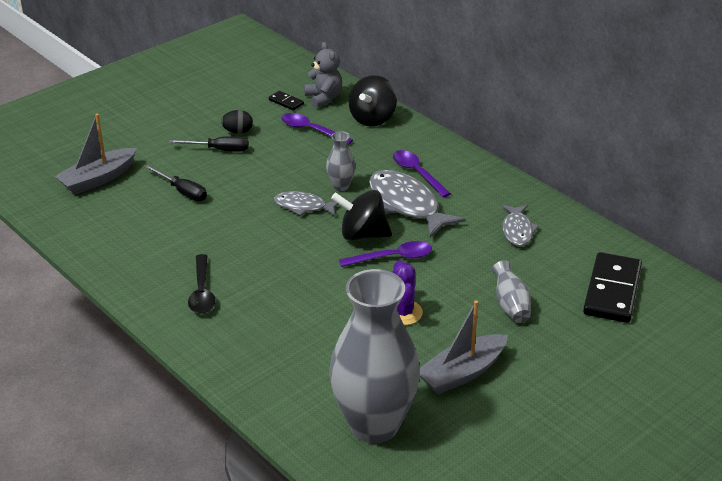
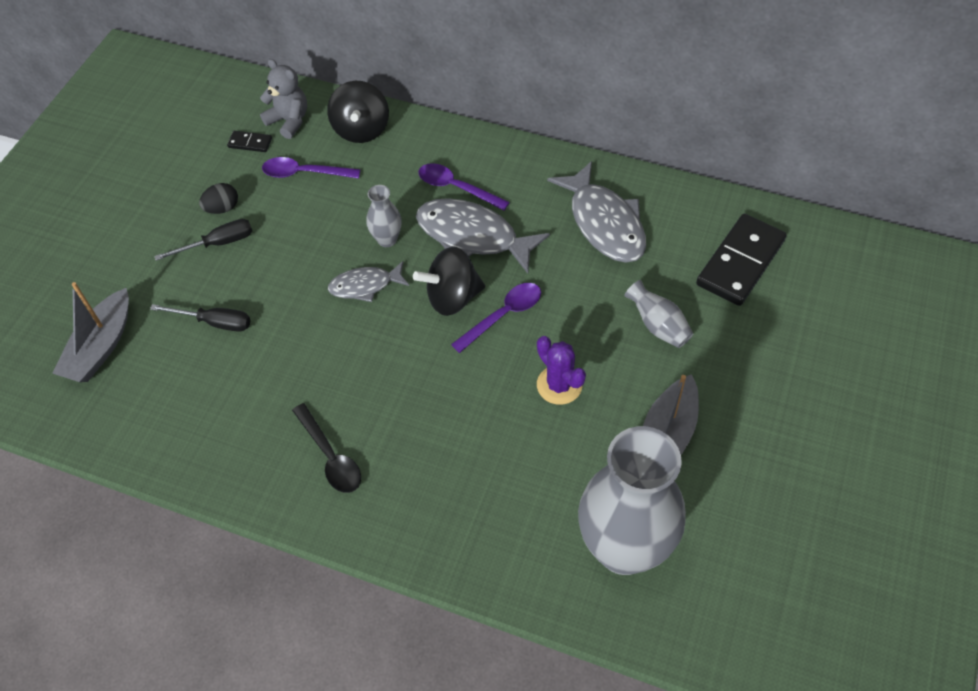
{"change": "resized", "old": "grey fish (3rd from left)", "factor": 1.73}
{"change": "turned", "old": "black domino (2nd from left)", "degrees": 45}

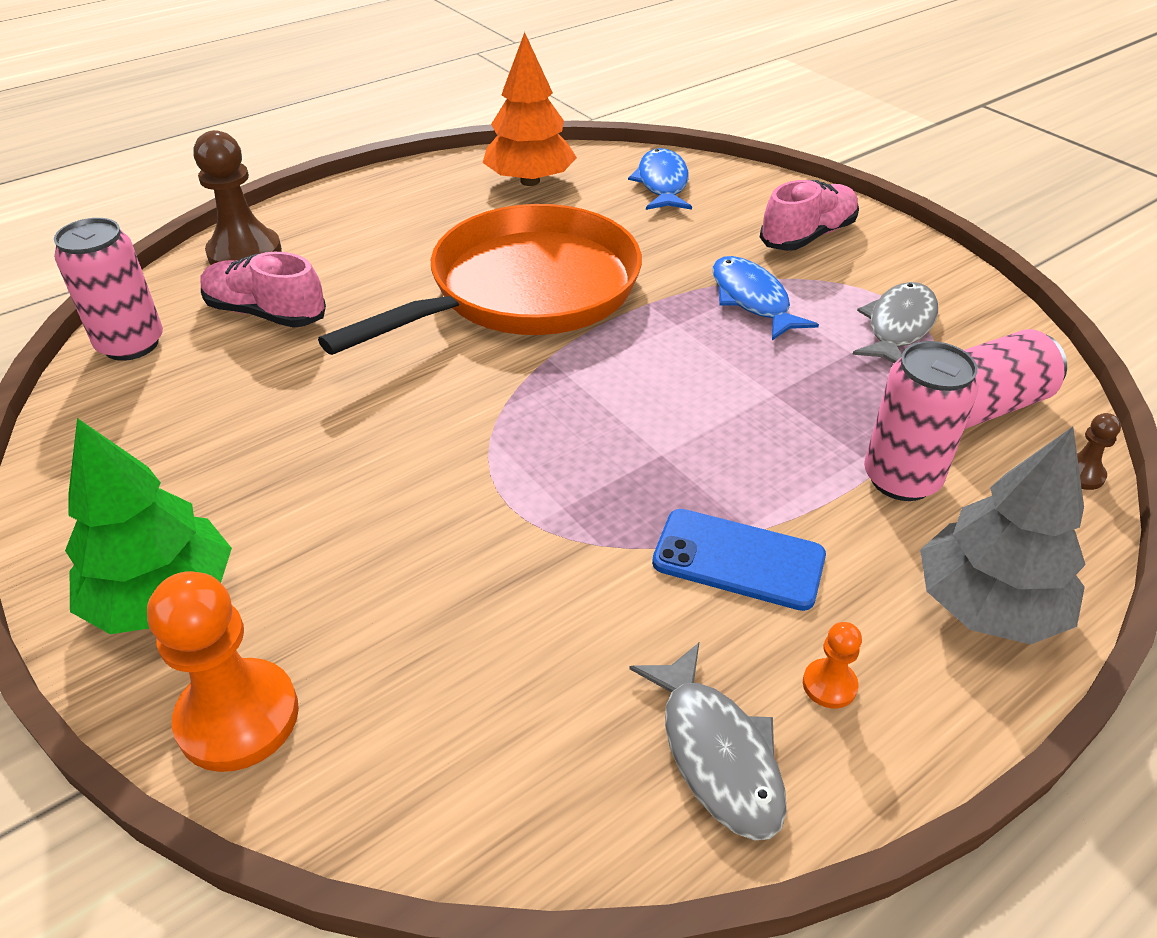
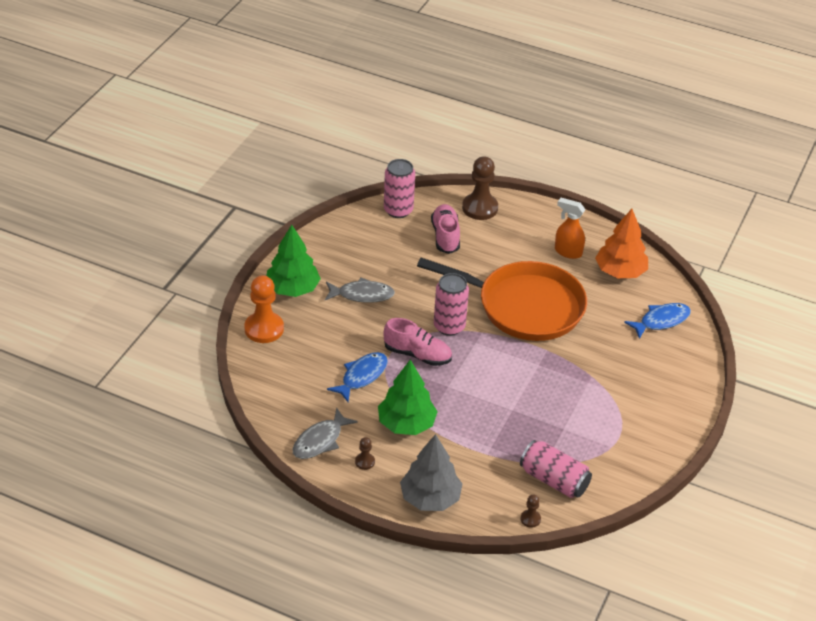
{"change": "moved", "old": "grey fish (2nd from left)"}
{"change": "moved", "old": "blue fish (2nd from left in the first image)", "new": "blue fish (1st from left)"}
{"change": "recoloured", "old": "orange pawn (2nd from left)", "new": "brown pawn (1st from left)"}
{"change": "replaced", "old": "blue phone", "new": "green tree (2nd from left)"}
{"change": "moved", "old": "pink shoe (2nd from left in the first image)", "new": "pink shoe (1st from left)"}
{"change": "moved", "old": "pink can (2nd from left)"}
{"change": "added", "new": "orange spray bottle"}

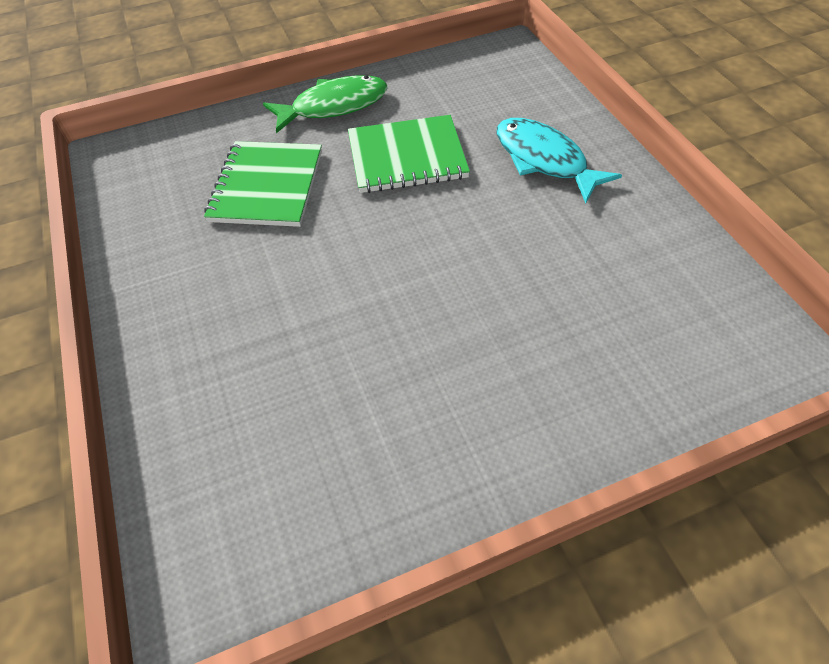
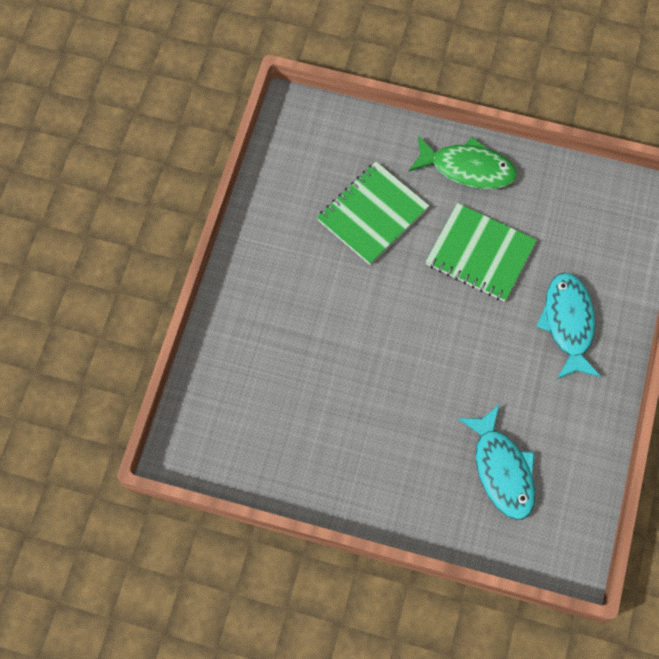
{"change": "added", "new": "turquoise fish (1st from left)"}

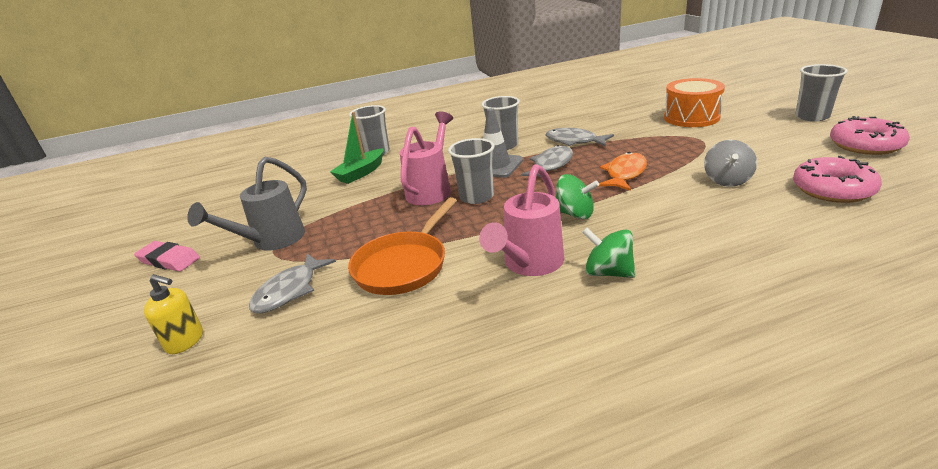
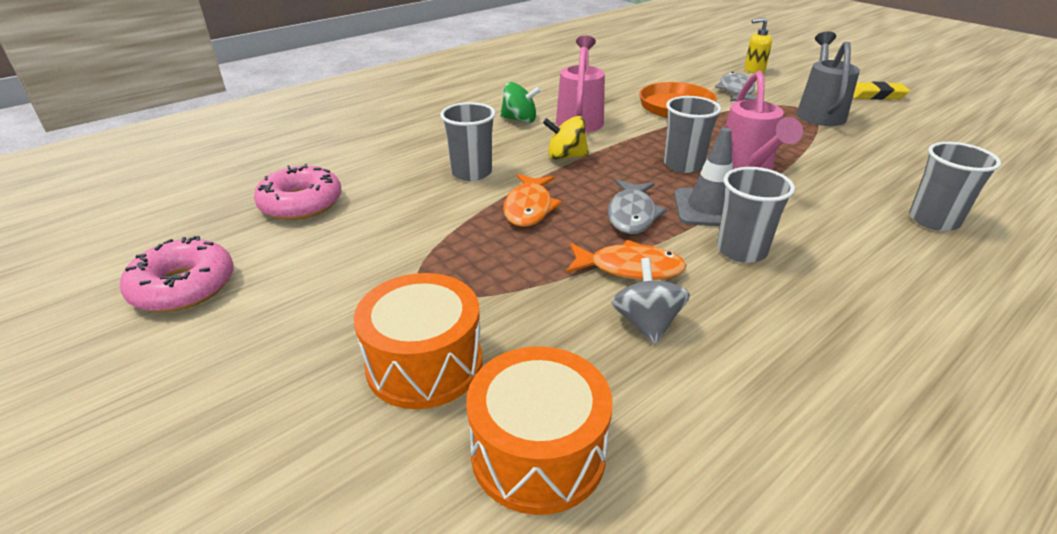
{"change": "moved", "old": "grey cup (4th from left in the first image)", "new": "grey cup (1st from left)"}
{"change": "added", "new": "orange drum (2nd from left)"}
{"change": "recoloured", "old": "green spinning top (1st from left)", "new": "yellow spinning top"}
{"change": "recoloured", "old": "grey fish (3rd from left)", "new": "orange fish (2nd from left)"}
{"change": "moved", "old": "grey spinning top"}
{"change": "recoloured", "old": "pink eraser", "new": "yellow eraser"}
{"change": "removed", "old": "green boat"}

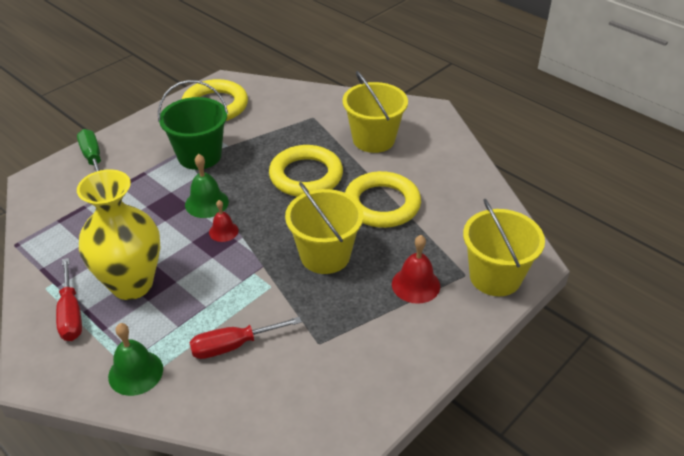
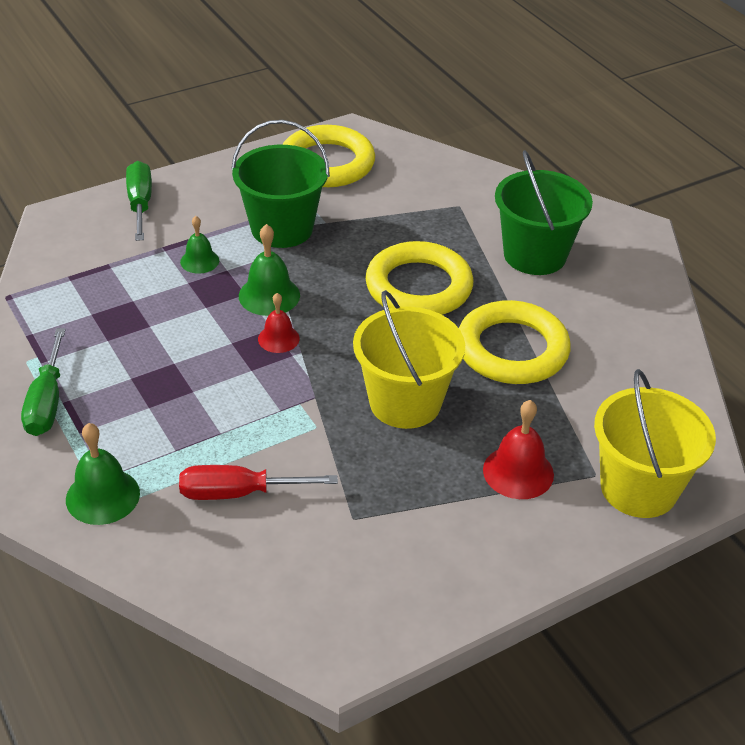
{"change": "recoloured", "old": "red screwdriver (1st from left)", "new": "green screwdriver (1st from left)"}
{"change": "added", "new": "green bell (2nd from left)"}
{"change": "recoloured", "old": "yellow bucket (2nd from left)", "new": "green bucket (2nd from left)"}
{"change": "removed", "old": "yellow vase"}

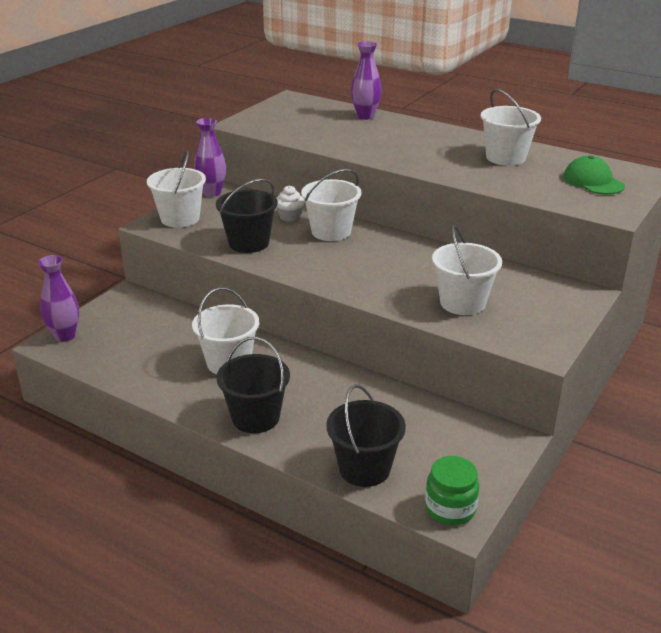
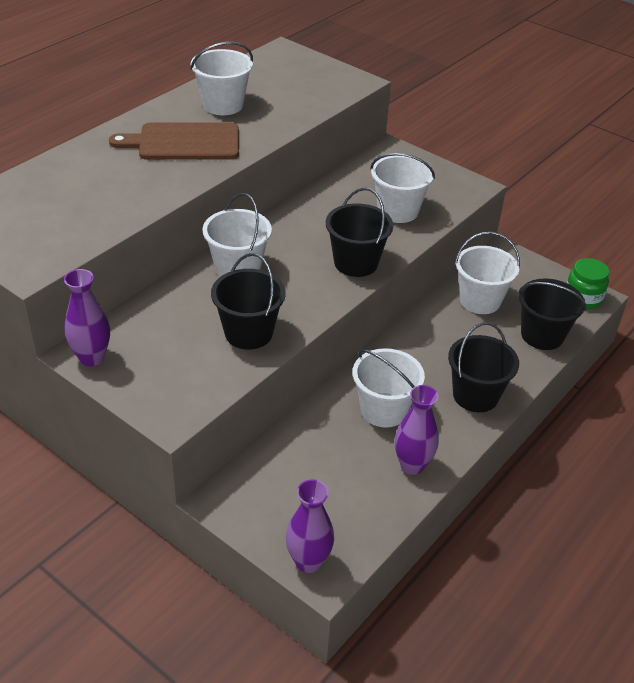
{"change": "added", "new": "brown cutting board"}
{"change": "added", "new": "black bucket (2nd from left)"}
{"change": "moved", "old": "purple vase (3rd from left)"}
{"change": "moved", "old": "white bucket (1st from left in the first image)", "new": "white bucket (5th from left)"}
{"change": "removed", "old": "white cupcake"}
{"change": "removed", "old": "green cap"}

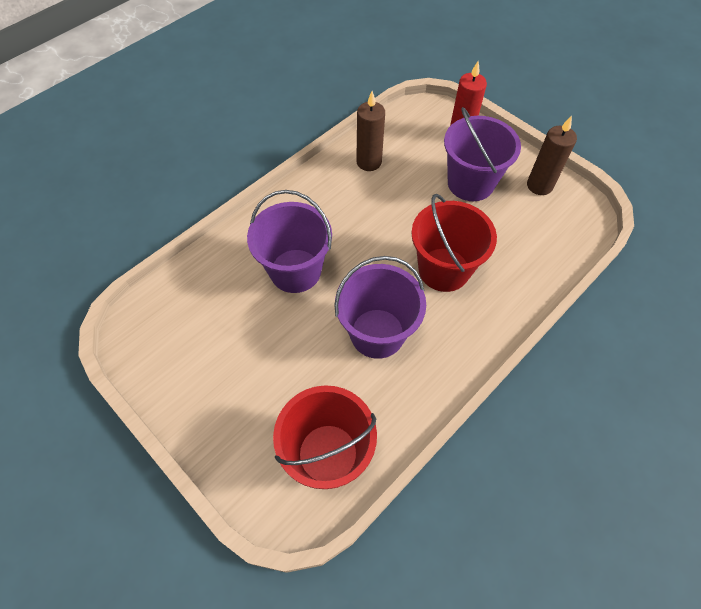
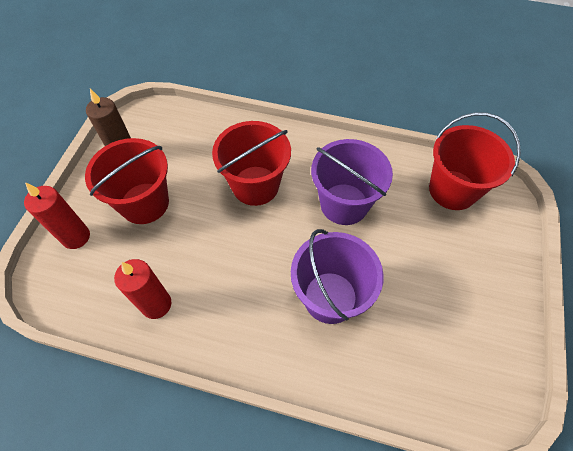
{"change": "recoloured", "old": "purple bucket (3rd from left)", "new": "red bucket (1st from left)"}
{"change": "recoloured", "old": "brown candle (1st from left)", "new": "red candle (2nd from left)"}

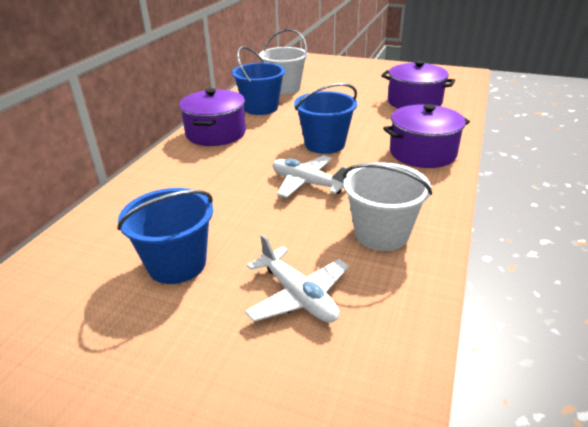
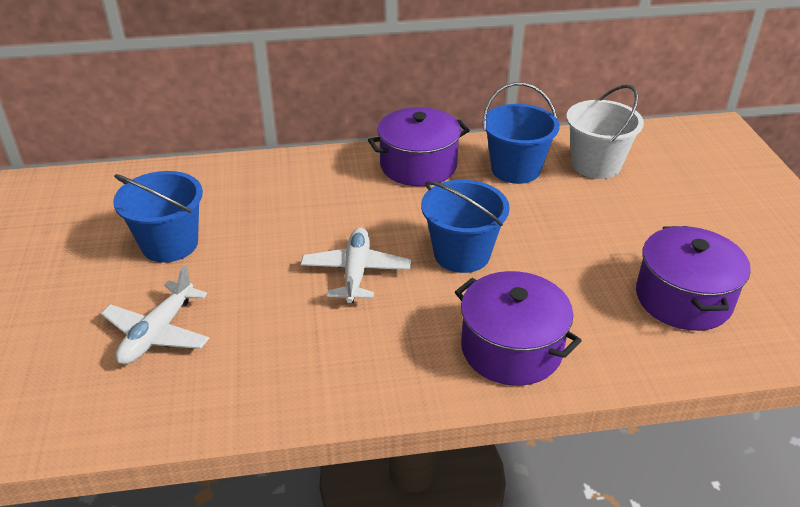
{"change": "removed", "old": "white bucket (2nd from left)"}

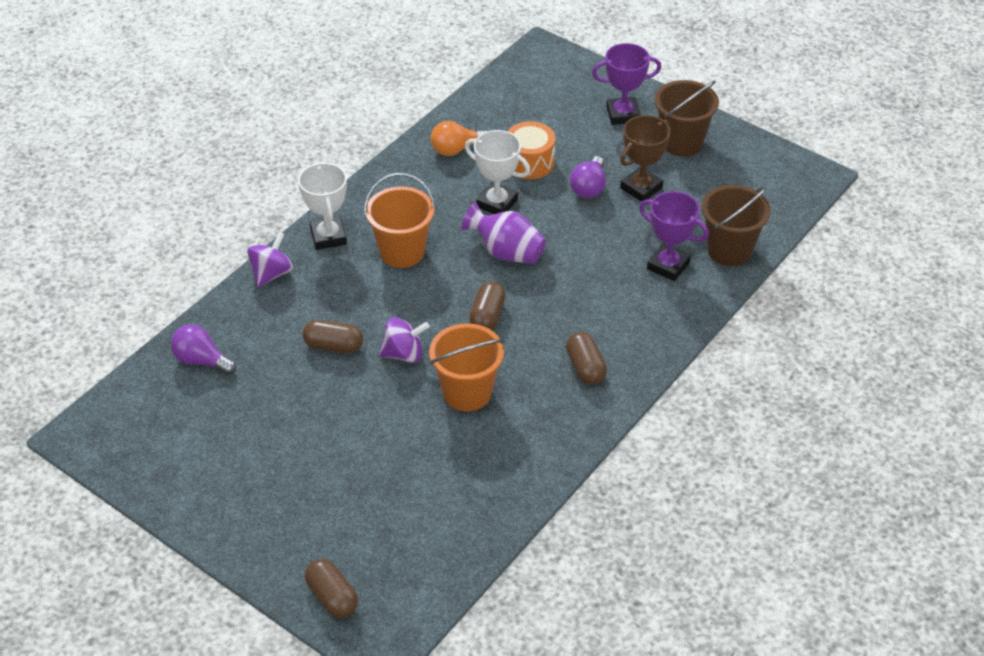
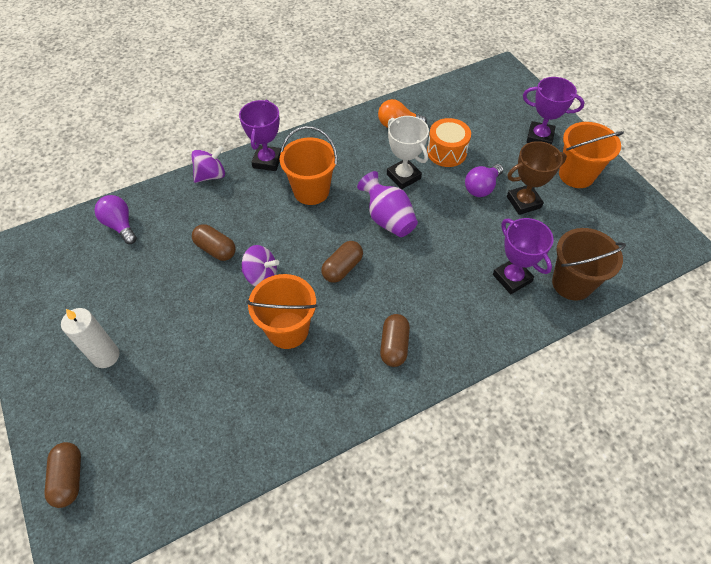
{"change": "added", "new": "white candle"}
{"change": "recoloured", "old": "white trophy (1st from left)", "new": "purple trophy (1st from left)"}
{"change": "recoloured", "old": "brown bucket (1st from left)", "new": "orange bucket (3rd from left)"}

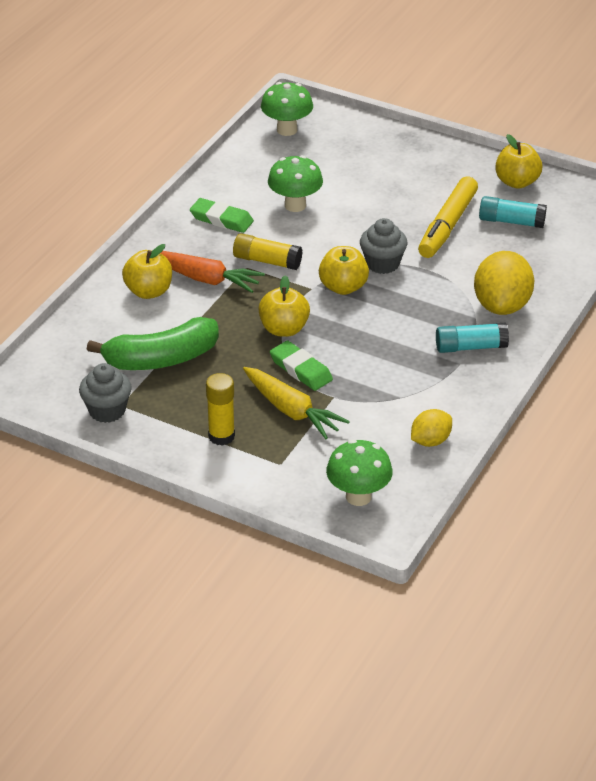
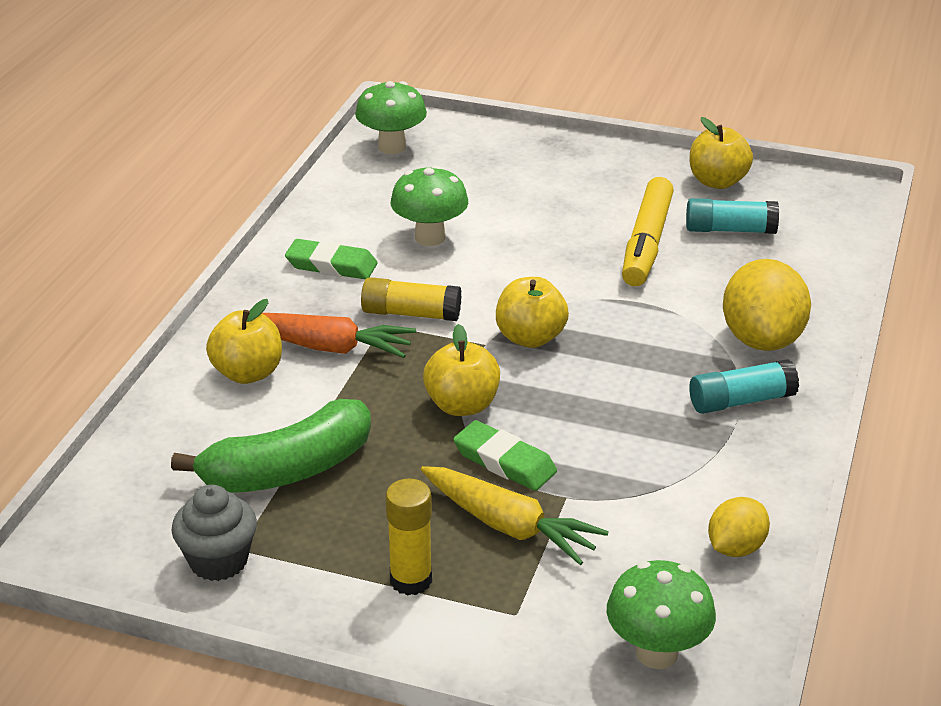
{"change": "removed", "old": "grey cupcake (2nd from left)"}

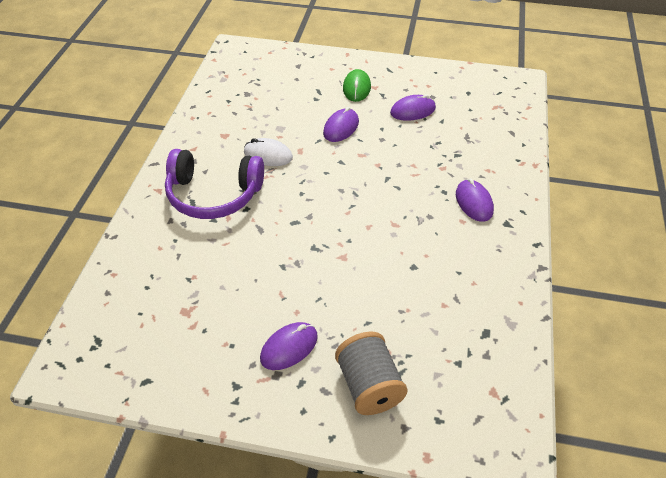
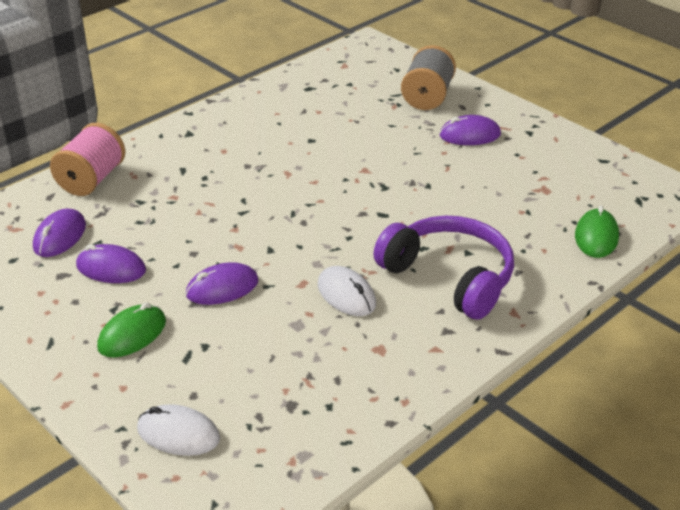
{"change": "moved", "old": "purple mouse (4th from left in the first image)", "new": "purple mouse (1st from left)"}
{"change": "added", "new": "pink spool"}
{"change": "added", "new": "white mouse (1st from left)"}
{"change": "added", "new": "green mouse (2nd from left)"}

